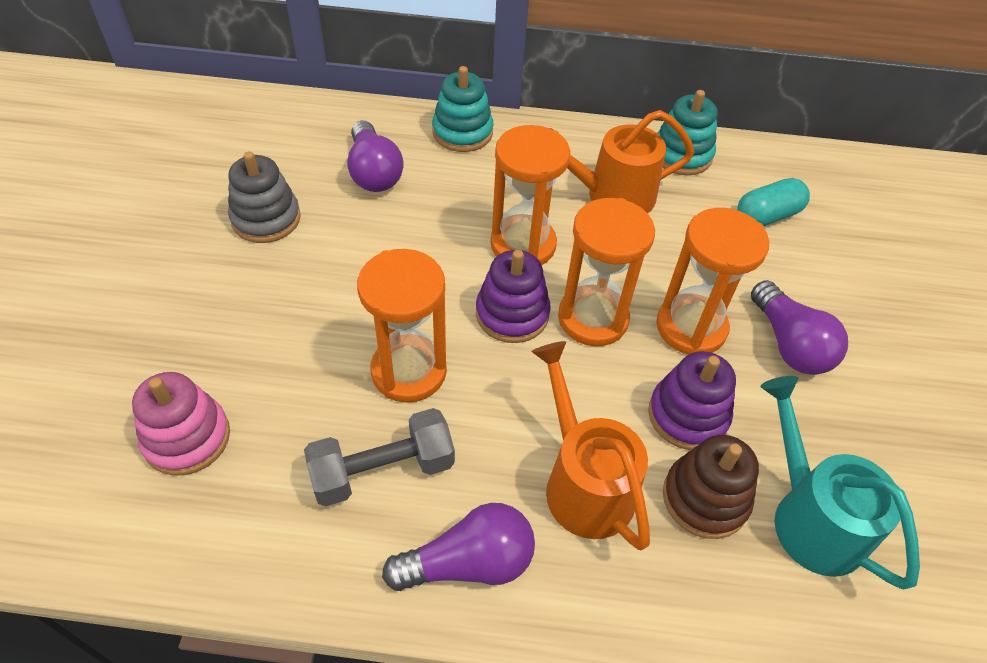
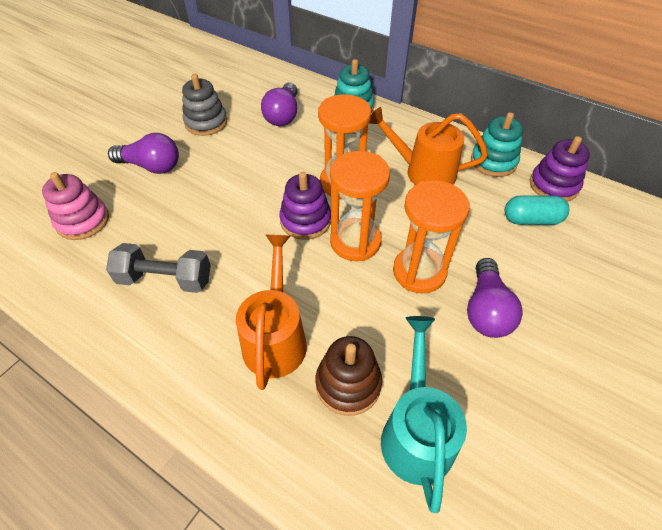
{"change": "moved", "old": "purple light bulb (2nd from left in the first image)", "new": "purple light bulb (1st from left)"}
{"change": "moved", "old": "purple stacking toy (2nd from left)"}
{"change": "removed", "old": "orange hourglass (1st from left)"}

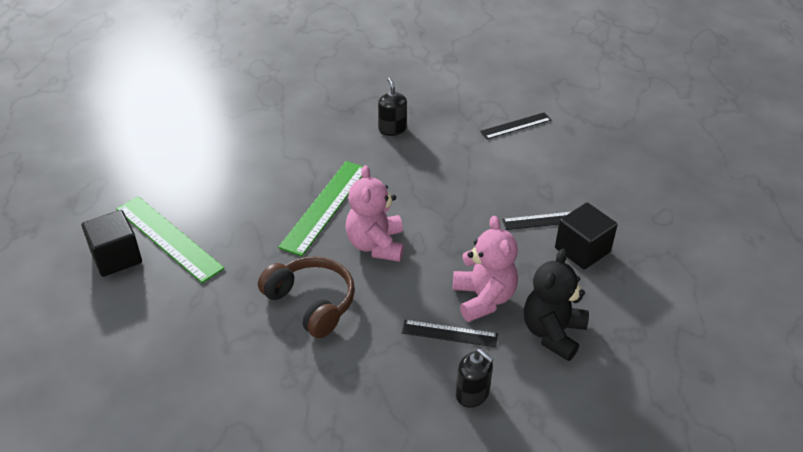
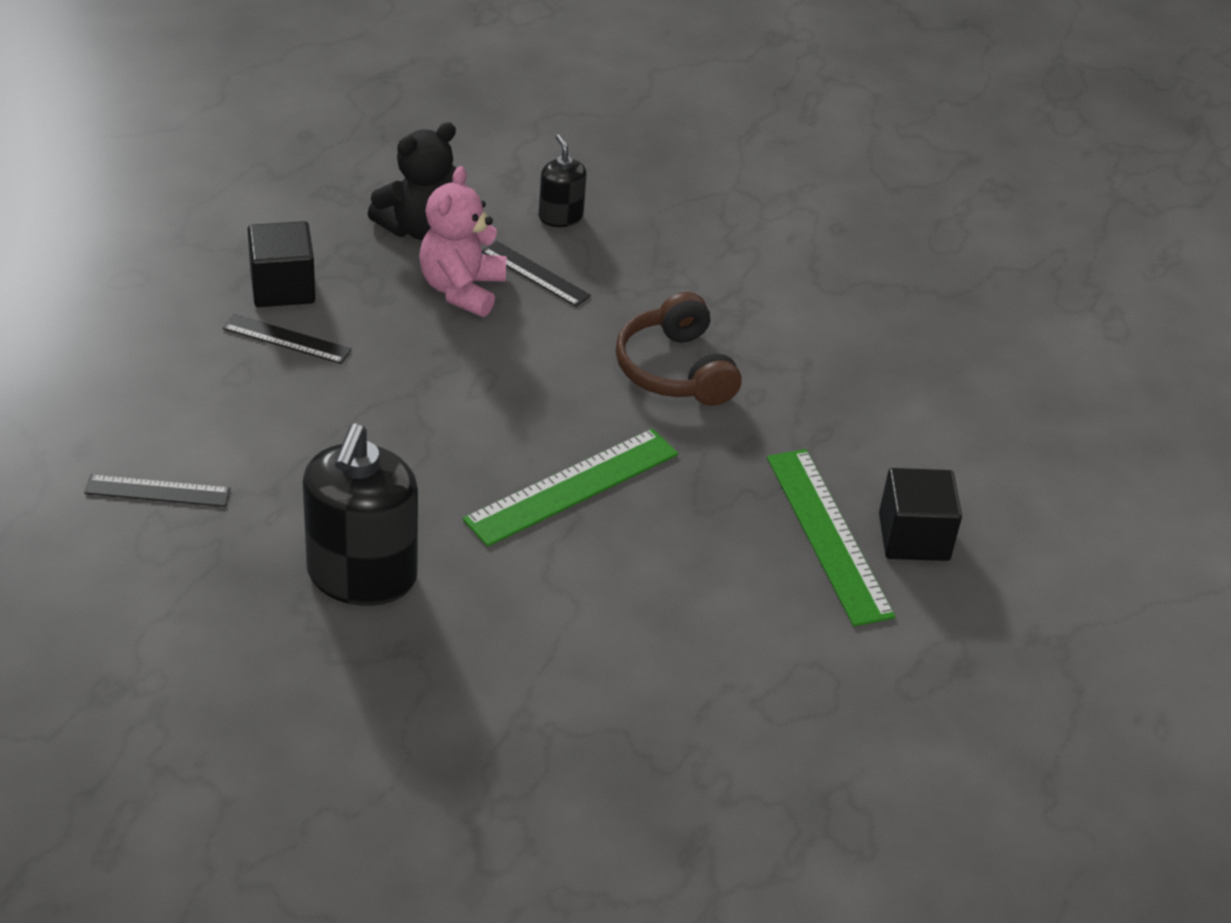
{"change": "resized", "old": "black soap dispenser (1st from left)", "factor": 2.0}
{"change": "removed", "old": "pink teddy bear (1st from left)"}

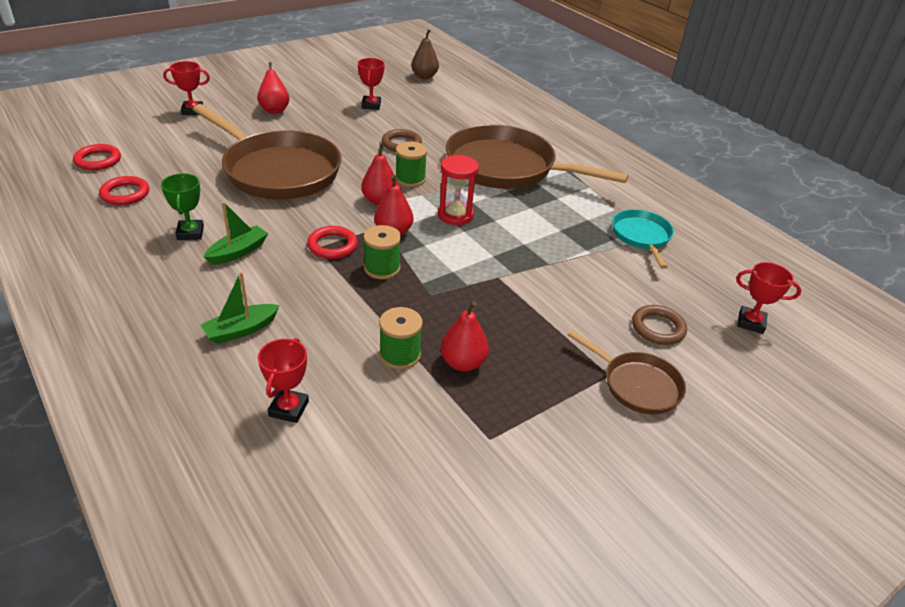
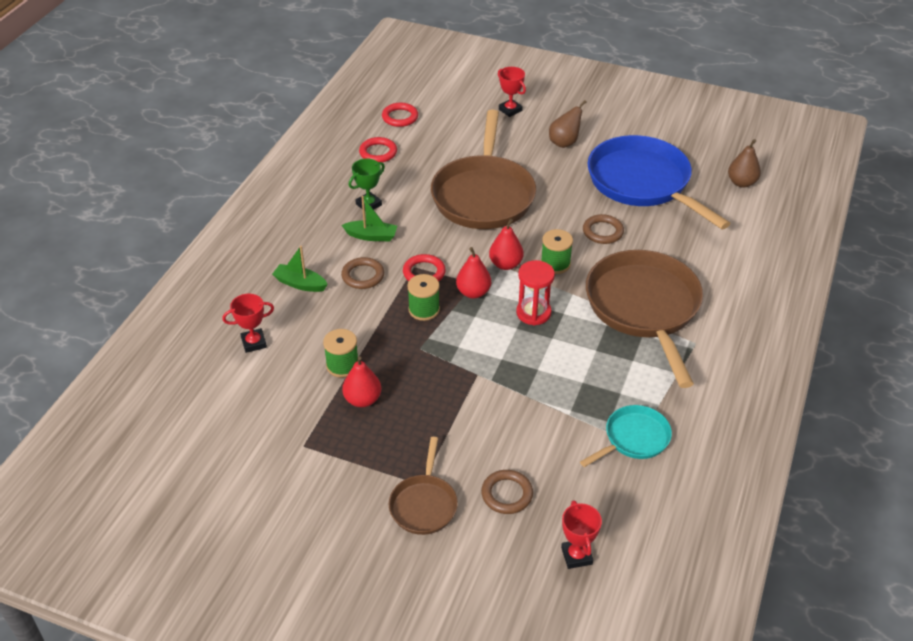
{"change": "added", "new": "brown ring (1st from left)"}
{"change": "recoloured", "old": "red pear (1st from left)", "new": "brown pear (1st from left)"}
{"change": "replaced", "old": "red trophy (3rd from left)", "new": "blue pan"}

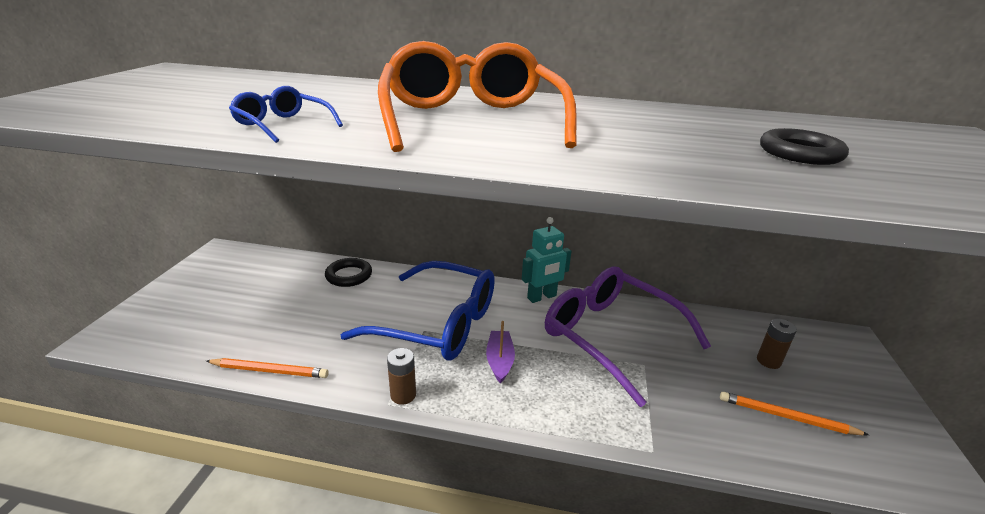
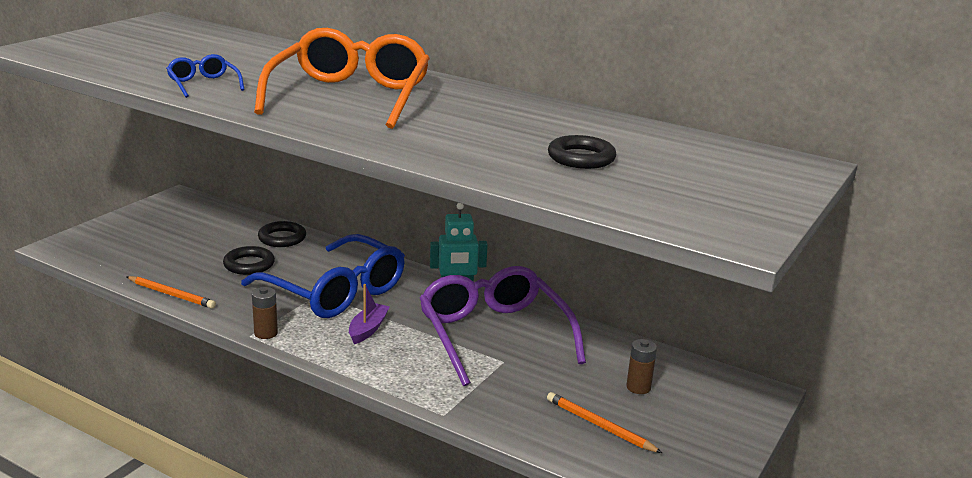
{"change": "added", "new": "black ring (1st from left)"}

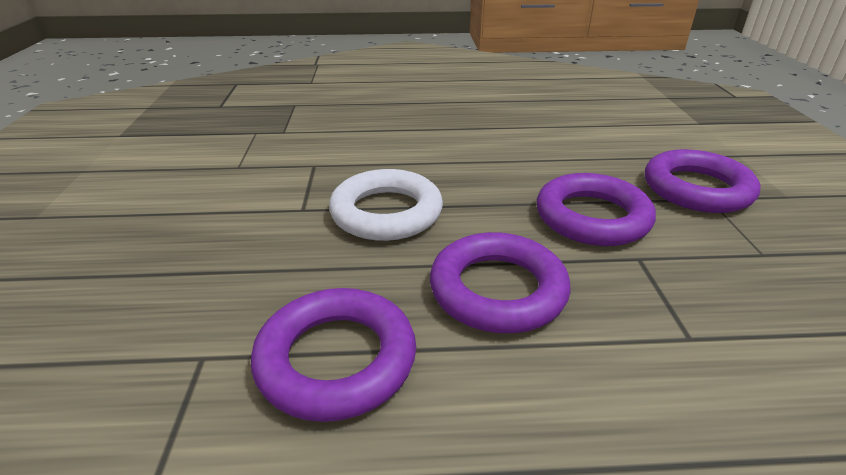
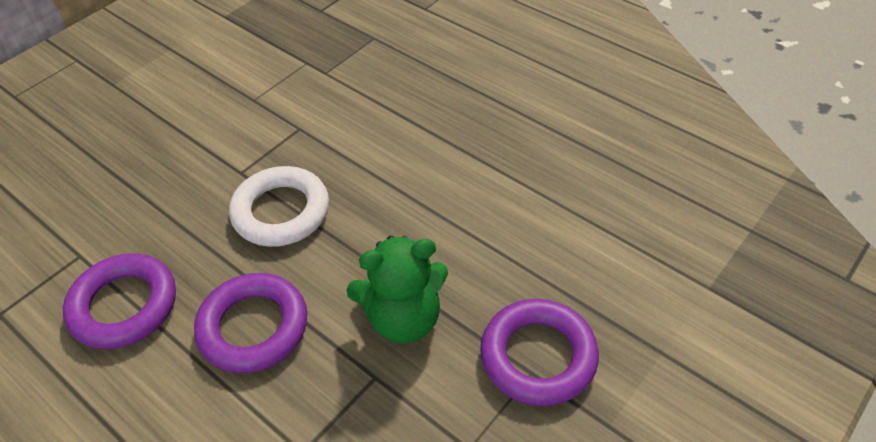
{"change": "replaced", "old": "purple ring (3rd from left)", "new": "green teddy bear"}

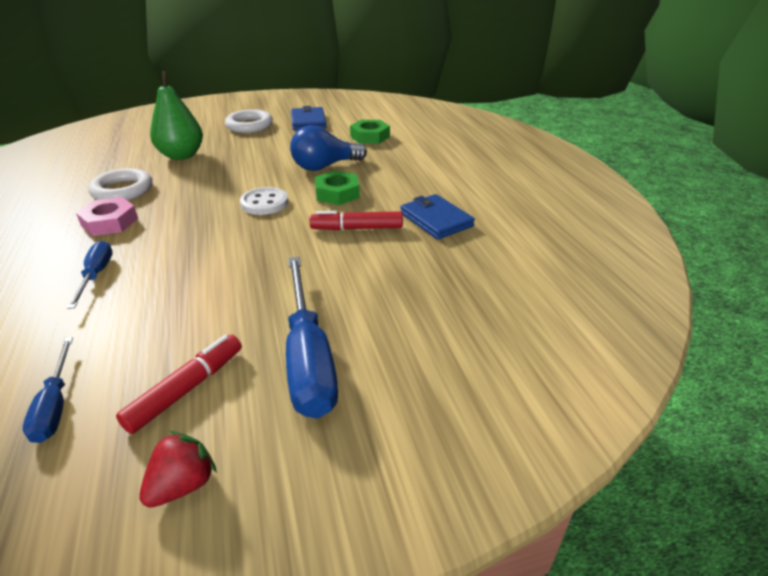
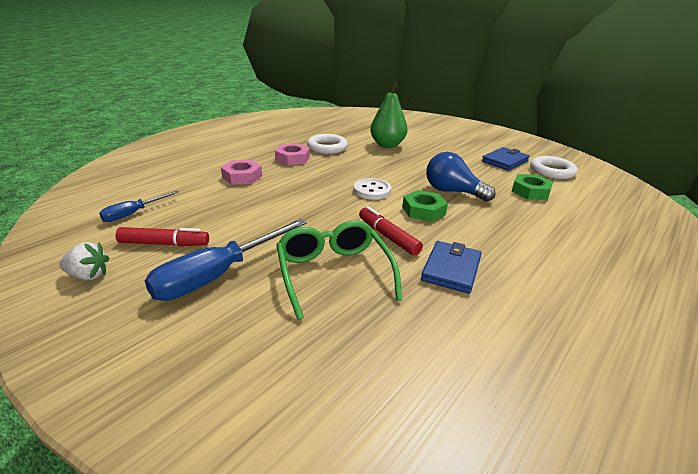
{"change": "recoloured", "old": "red strawberry", "new": "white strawberry"}
{"change": "replaced", "old": "blue screwdriver (2nd from left)", "new": "pink nut (1st from left)"}
{"change": "added", "new": "green glasses"}
{"change": "moved", "old": "white ring (2nd from left)"}

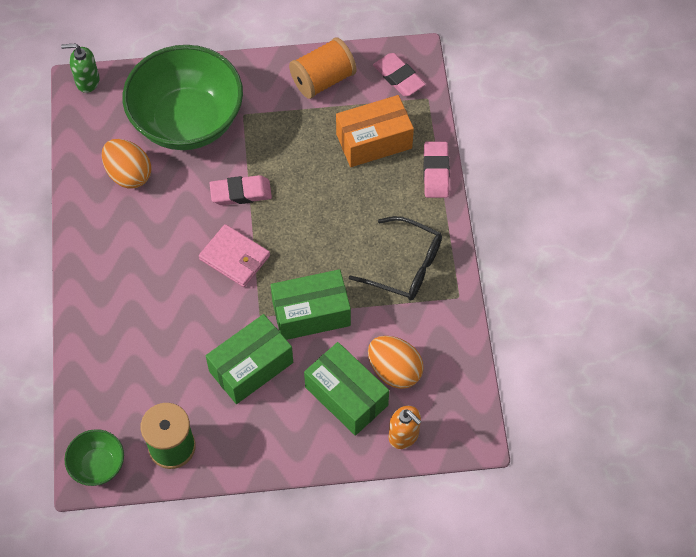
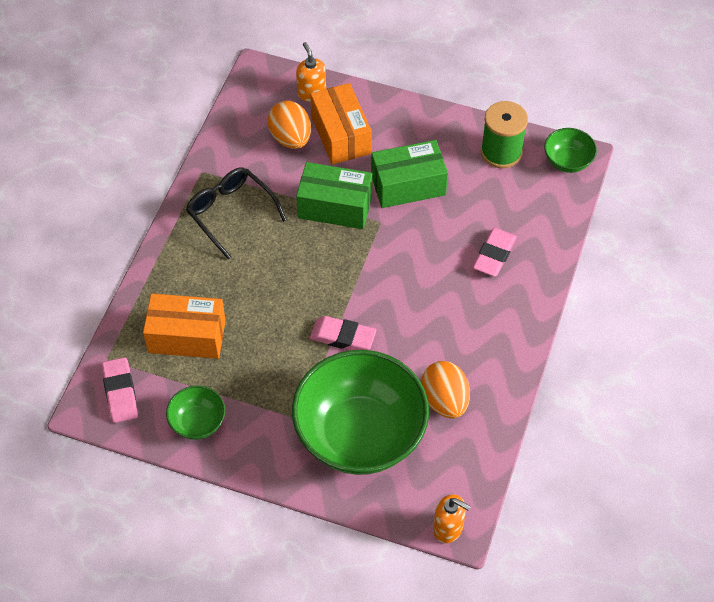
{"change": "replaced", "old": "orange spool", "new": "green bowl (1st from left)"}
{"change": "recoloured", "old": "green box (3rd from left)", "new": "orange box (2nd from left)"}
{"change": "recoloured", "old": "green soap dispenser", "new": "orange soap dispenser (2nd from left)"}
{"change": "moved", "old": "pink eraser (3rd from left)"}
{"change": "removed", "old": "pink wallet"}

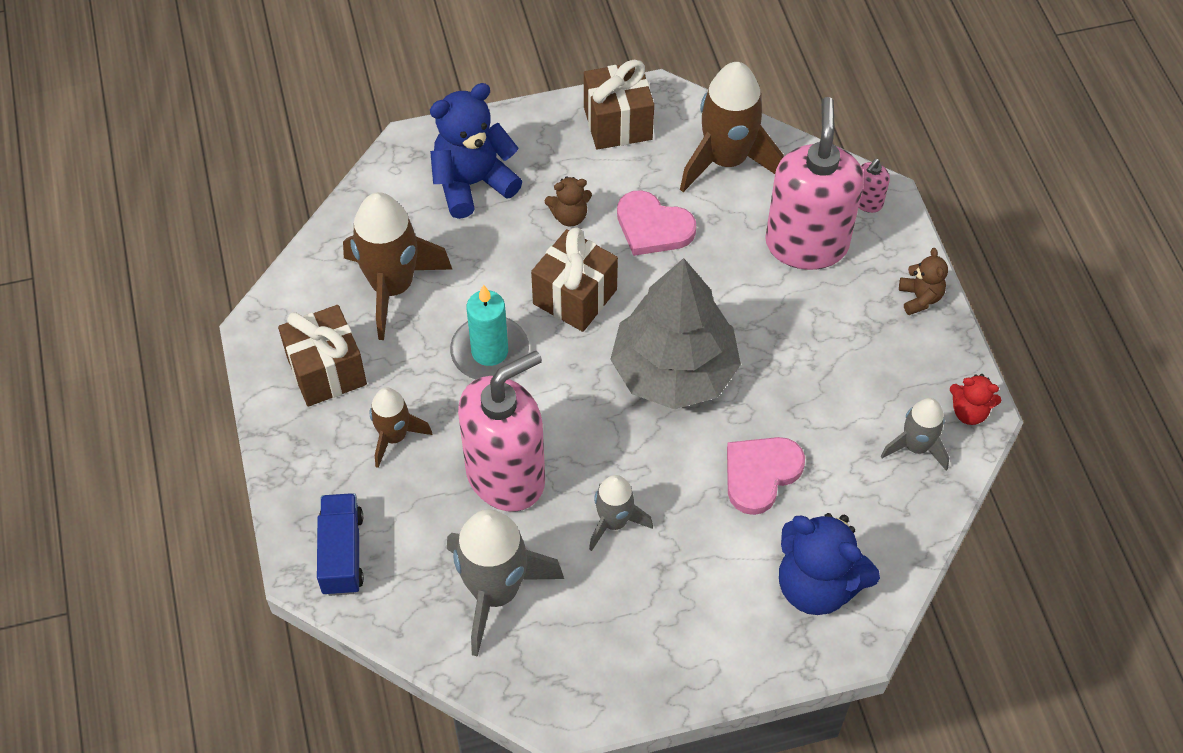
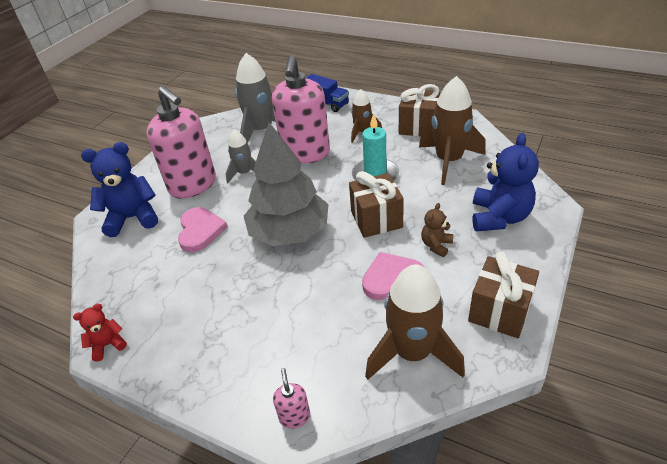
{"change": "moved", "old": "pink soap dispenser (2nd from left in the first image)", "new": "pink soap dispenser (1st from left)"}
{"change": "removed", "old": "grey rocket (3rd from left)"}
{"change": "removed", "old": "brown teddy bear (2nd from left)"}

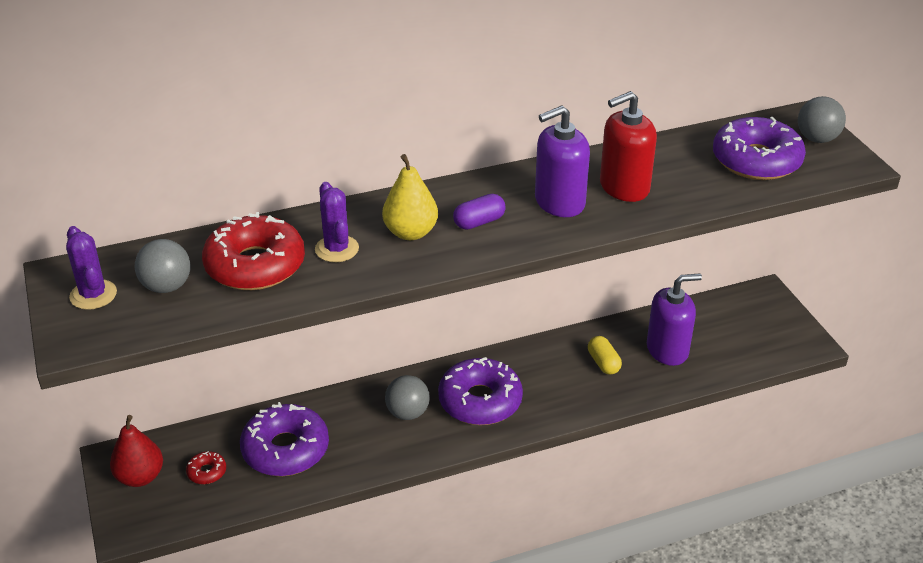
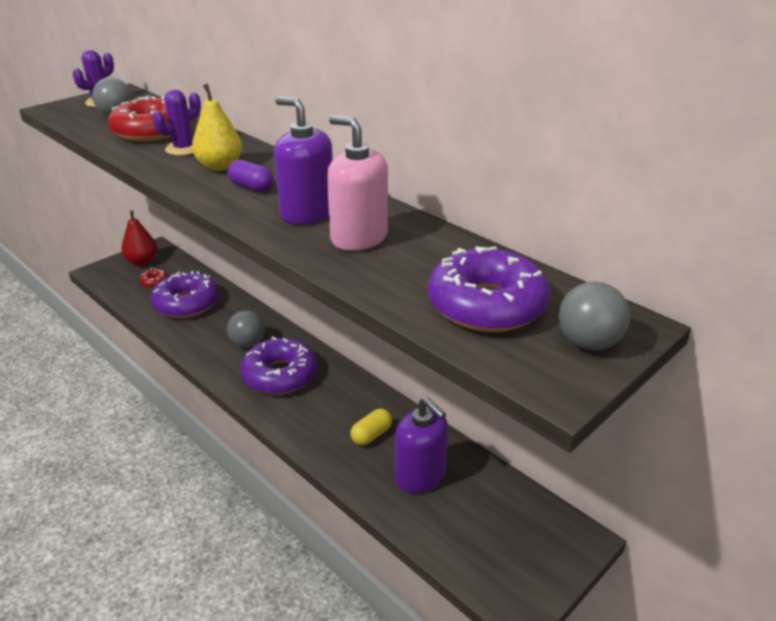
{"change": "recoloured", "old": "red soap dispenser", "new": "pink soap dispenser"}

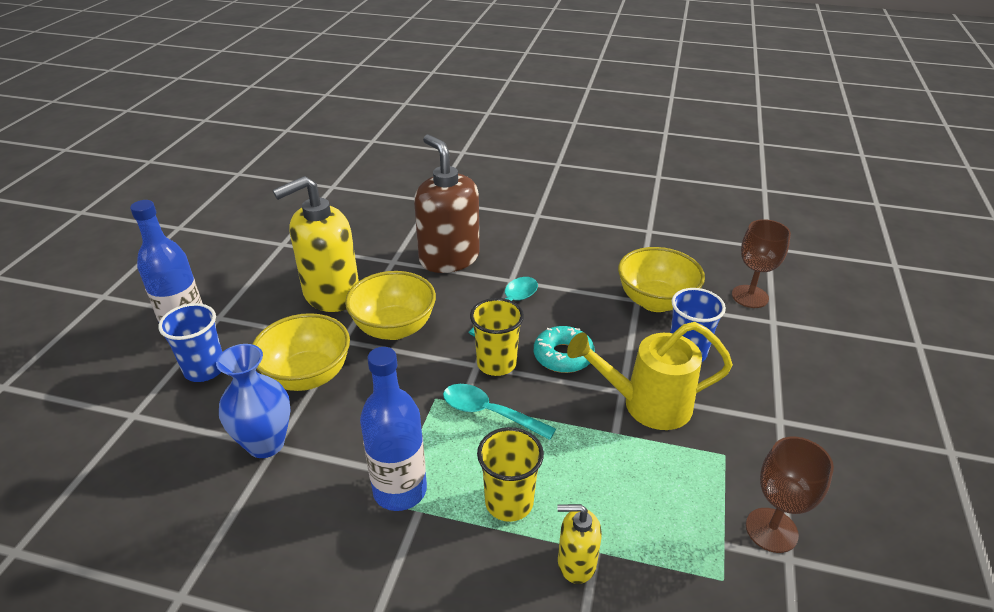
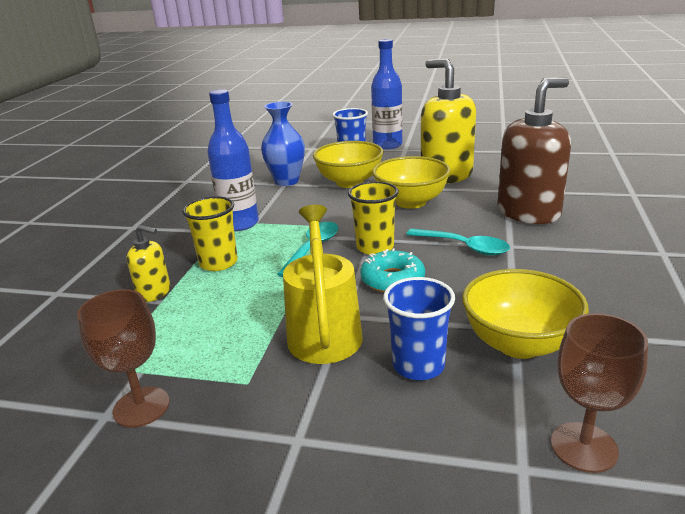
{"change": "turned", "old": "yellow soap dispenser (2nd from left in the first image)", "degrees": 105}

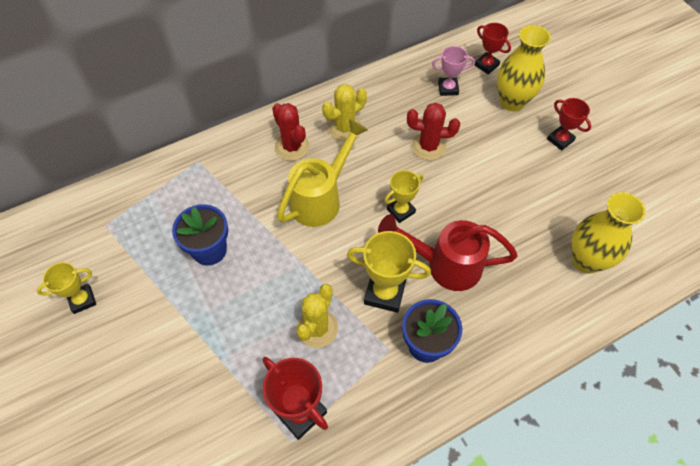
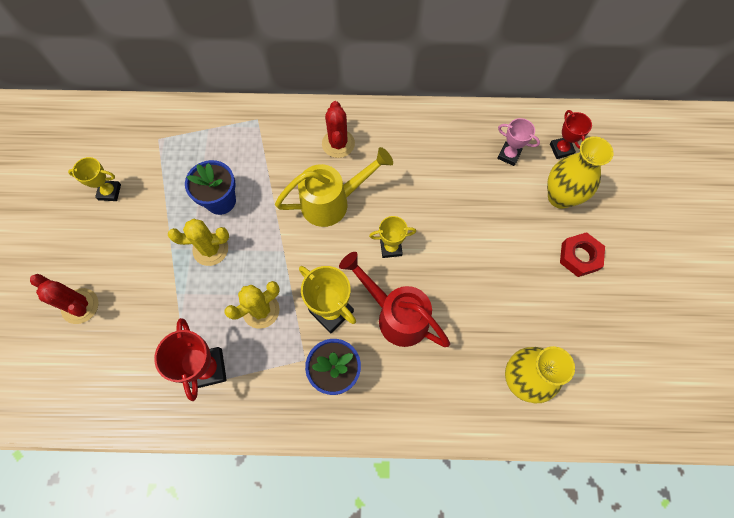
{"change": "moved", "old": "red cactus (2nd from left in the first image)", "new": "red cactus (1st from left)"}
{"change": "moved", "old": "yellow cactus (2nd from left in the first image)", "new": "yellow cactus (1st from left)"}
{"change": "replaced", "old": "red trophy (3rd from left)", "new": "red nut"}

